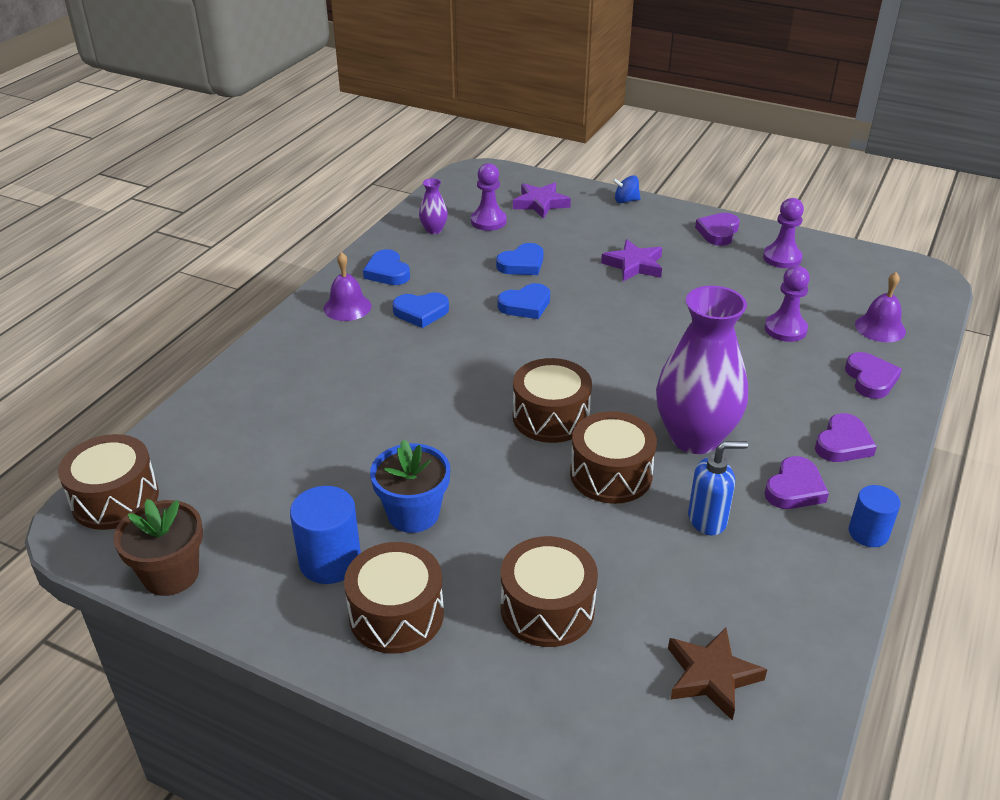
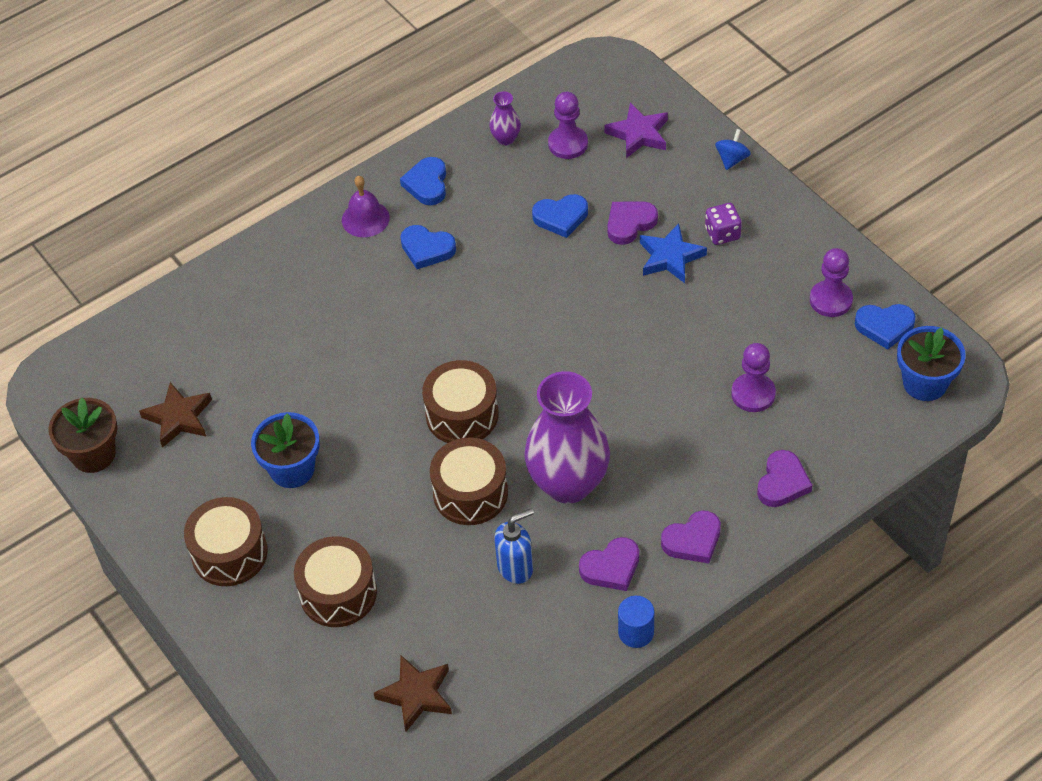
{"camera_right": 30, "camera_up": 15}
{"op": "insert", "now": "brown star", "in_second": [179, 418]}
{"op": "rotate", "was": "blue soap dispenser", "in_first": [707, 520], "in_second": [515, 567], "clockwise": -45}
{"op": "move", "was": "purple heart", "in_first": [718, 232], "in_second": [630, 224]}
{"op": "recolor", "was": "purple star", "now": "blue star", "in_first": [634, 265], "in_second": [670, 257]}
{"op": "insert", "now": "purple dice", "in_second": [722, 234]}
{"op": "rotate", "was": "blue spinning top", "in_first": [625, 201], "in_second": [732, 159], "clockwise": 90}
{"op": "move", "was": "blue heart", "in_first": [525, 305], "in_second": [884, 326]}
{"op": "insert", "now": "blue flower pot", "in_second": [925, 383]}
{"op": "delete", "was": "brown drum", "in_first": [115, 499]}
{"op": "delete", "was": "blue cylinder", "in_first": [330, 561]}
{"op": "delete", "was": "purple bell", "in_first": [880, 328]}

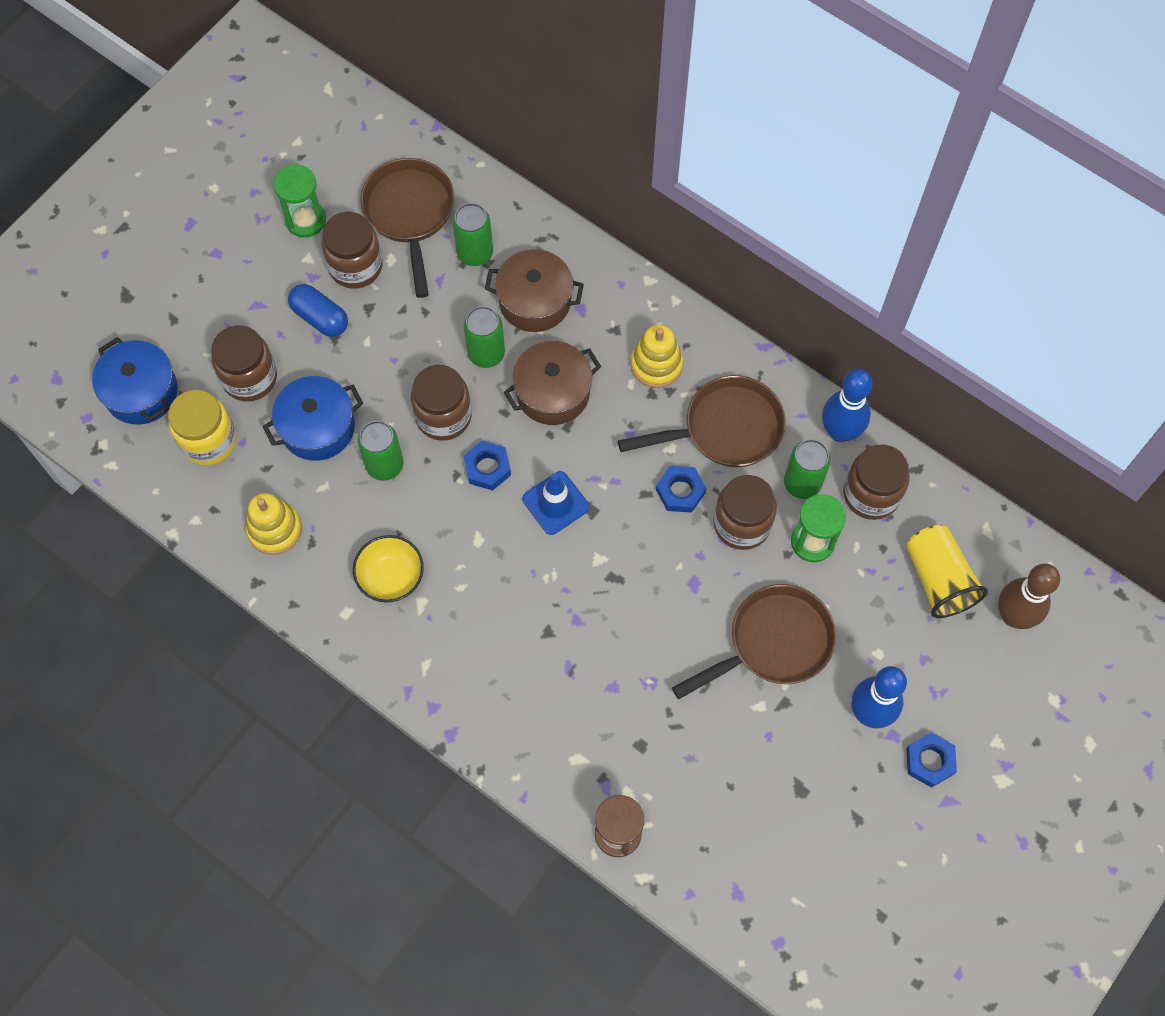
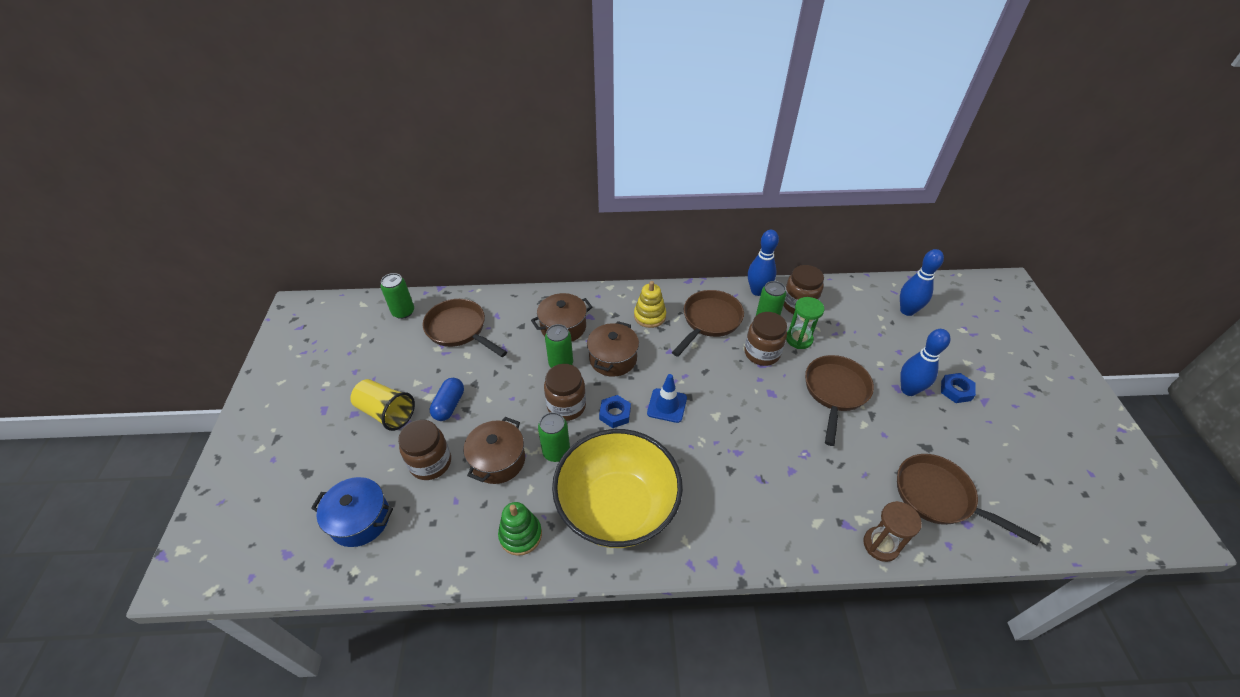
{"camera_right": -40, "camera_up": -20}
{"op": "move", "was": "yellow cup", "in_first": [938, 579], "in_second": [386, 413]}
{"op": "move", "was": "green can", "in_first": [475, 253], "in_second": [403, 312]}
{"op": "rotate", "was": "blue capsule", "in_first": [320, 317], "in_second": [449, 405], "clockwise": -75}
{"op": "recolor", "was": "blue pot", "now": "brown pot", "in_first": [318, 428], "in_second": [498, 460]}
{"op": "recolor", "was": "yellow stacking toy", "now": "green stacking toy", "in_first": [274, 529], "in_second": [520, 535]}
{"op": "resize", "was": "yellow bowl", "in_first": [391, 577], "in_second": [617, 508], "ratio": 2.32}
{"op": "insert", "now": "brown pan", "in_second": [939, 497]}
{"op": "recolor", "was": "brown bowling pin", "now": "blue bowling pin", "in_first": [1013, 616], "in_second": [907, 311]}
{"op": "delete", "was": "yellow jar", "in_first": [209, 441]}
{"op": "delete", "was": "green hourglass", "in_first": [305, 220]}
{"op": "delete", "was": "brown jar", "in_first": [355, 266]}
{"op": "delete", "was": "blue nut", "in_first": [680, 491]}

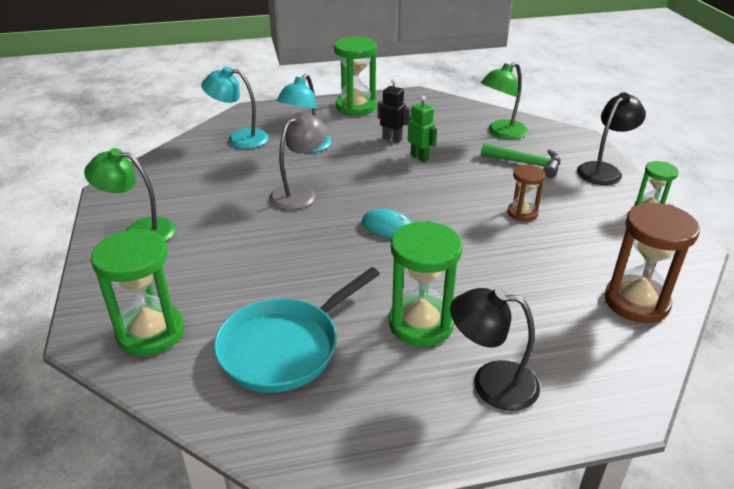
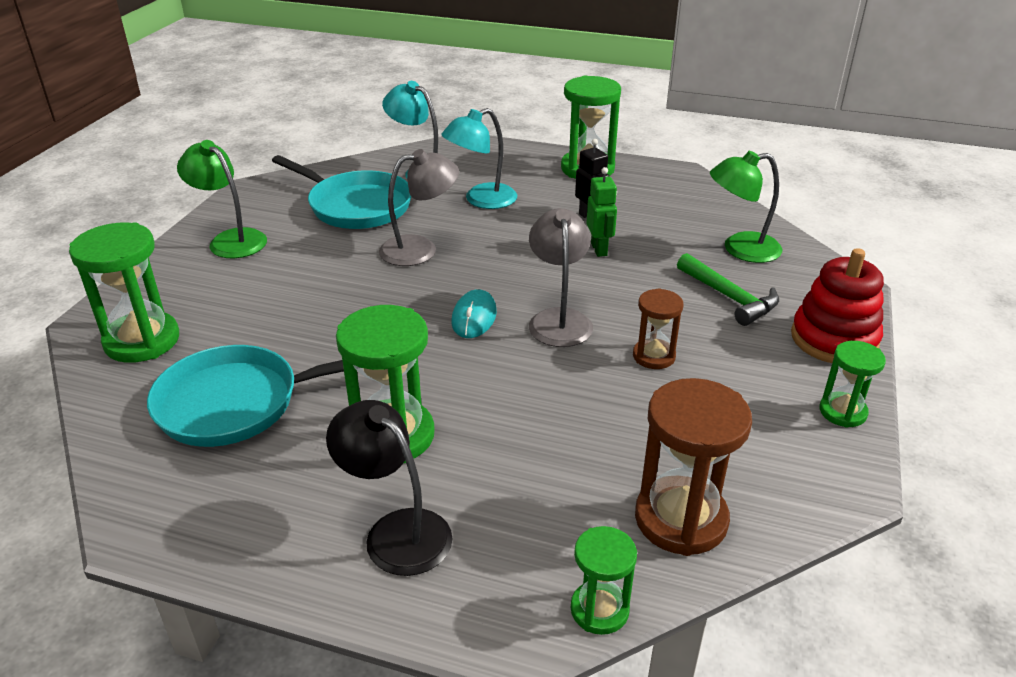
{"camera_right": 30, "camera_up": 0}
{"op": "insert", "now": "turquoise pan", "in_second": [356, 206]}
{"op": "rotate", "was": "turquoise mouse", "in_first": [388, 227], "in_second": [474, 317], "clockwise": 45}
{"op": "insert", "now": "grey lamp", "in_second": [559, 319]}
{"op": "insert", "now": "green hourglass", "in_second": [599, 610]}
{"op": "replace", "was": "black lamp", "now": "red stacking toy", "in_first": [603, 170], "in_second": [834, 339]}

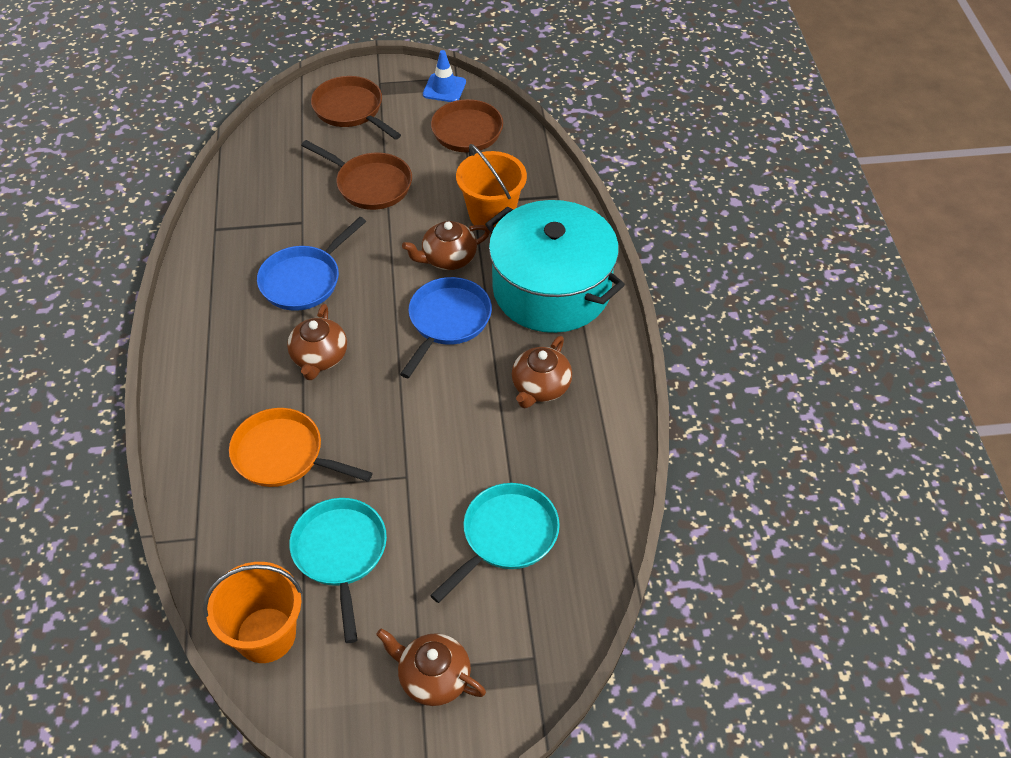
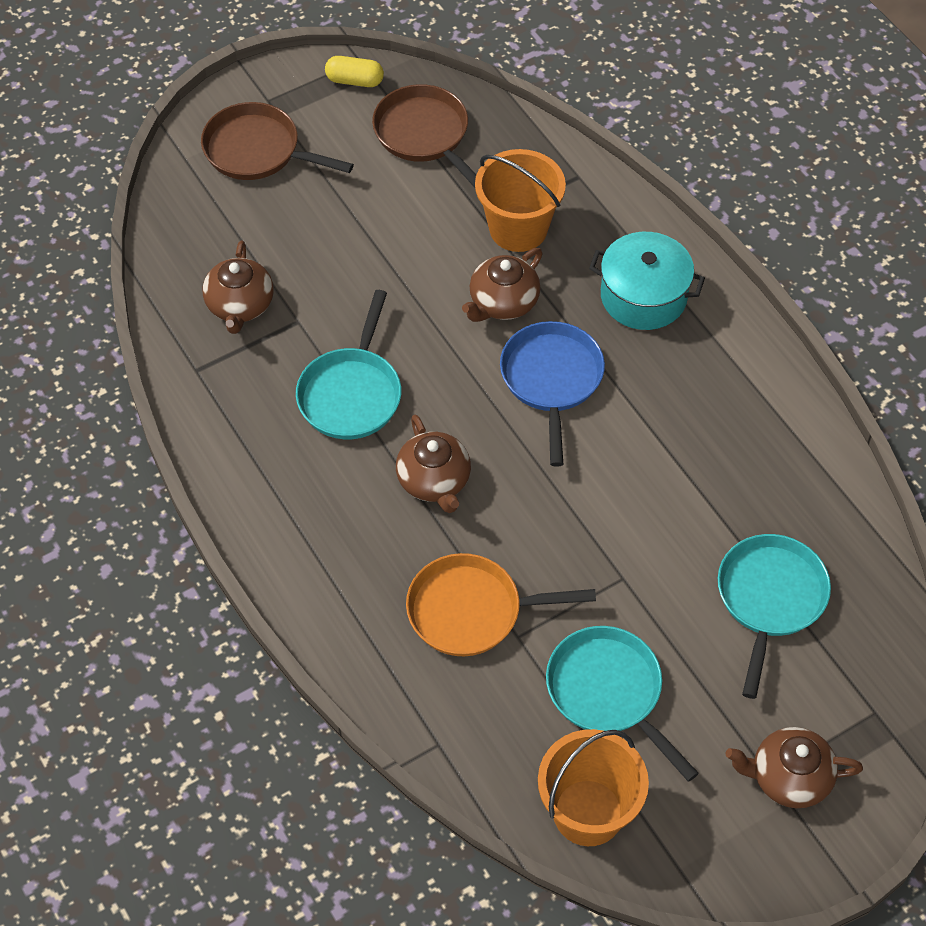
{"camera_right": -25, "camera_up": 5}
{"op": "move", "was": "brown teapot", "in_first": [540, 387], "in_second": [240, 305]}
{"op": "recolor", "was": "blue pan", "now": "turquoise pan", "in_first": [304, 280], "in_second": [352, 393]}
{"op": "replace", "was": "blue traffic cone", "now": "yellow capsule", "in_first": [444, 88], "in_second": [354, 81]}
{"op": "resize", "was": "turquoise pot", "in_first": [551, 289], "in_second": [643, 296], "ratio": 0.59}
{"op": "delete", "was": "brown pan", "in_first": [370, 184]}

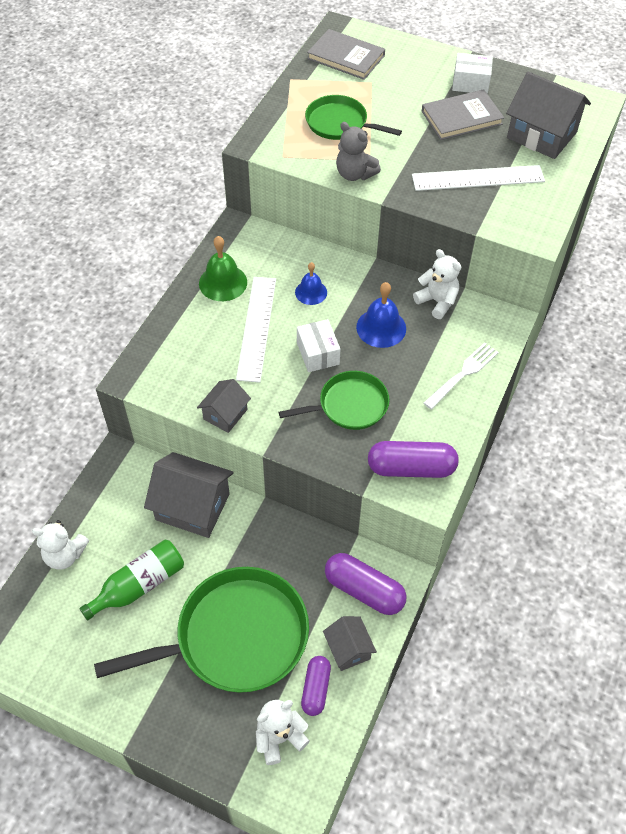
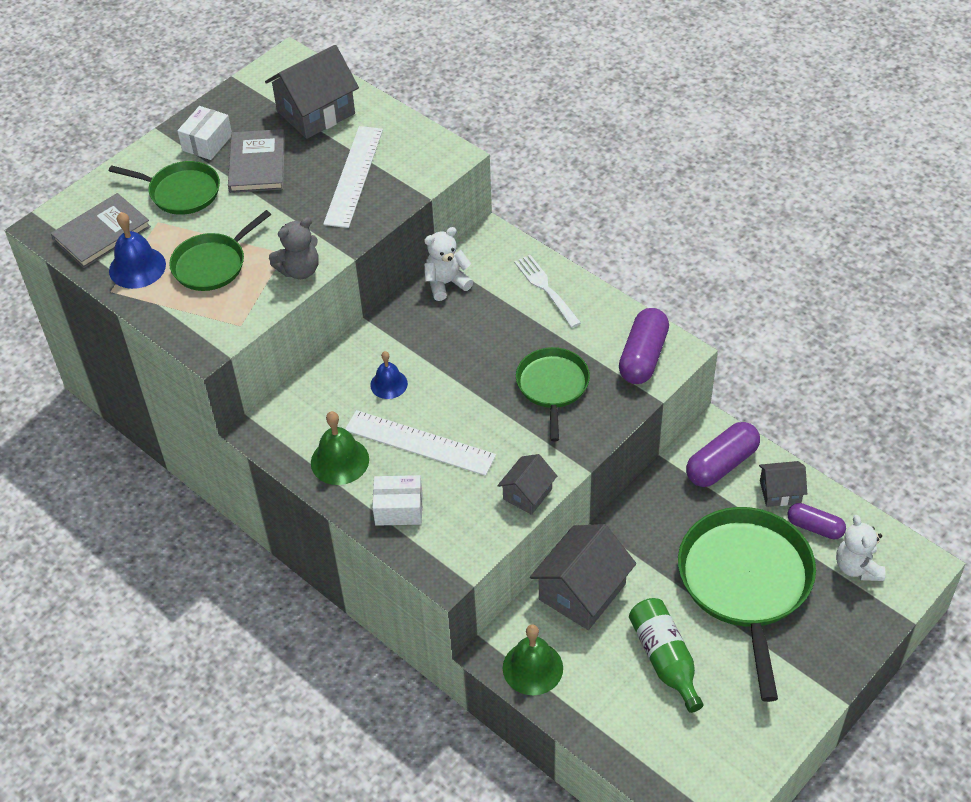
{"camera_right": -70, "camera_up": -5}
{"op": "insert", "now": "green pan", "in_second": [181, 192]}
{"op": "move", "was": "blue bell", "in_first": [381, 327], "in_second": [137, 267]}
{"op": "move", "was": "white box", "in_first": [318, 353], "in_second": [398, 509]}
{"op": "rotate", "was": "grey house", "in_first": [225, 414], "in_second": [527, 494], "clockwise": 75}
{"op": "insert", "now": "green bell", "in_second": [532, 668]}
{"op": "delete", "was": "white teddy bear", "in_first": [65, 555]}

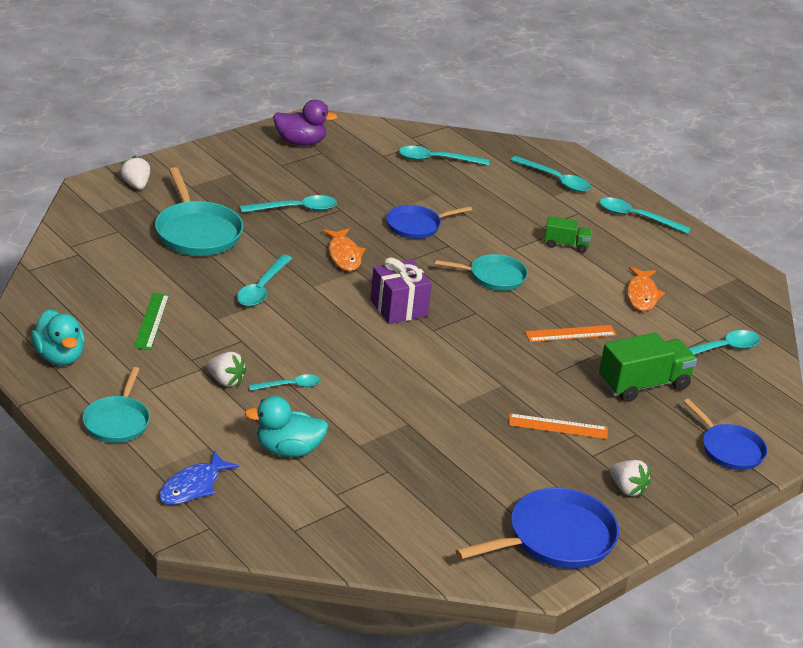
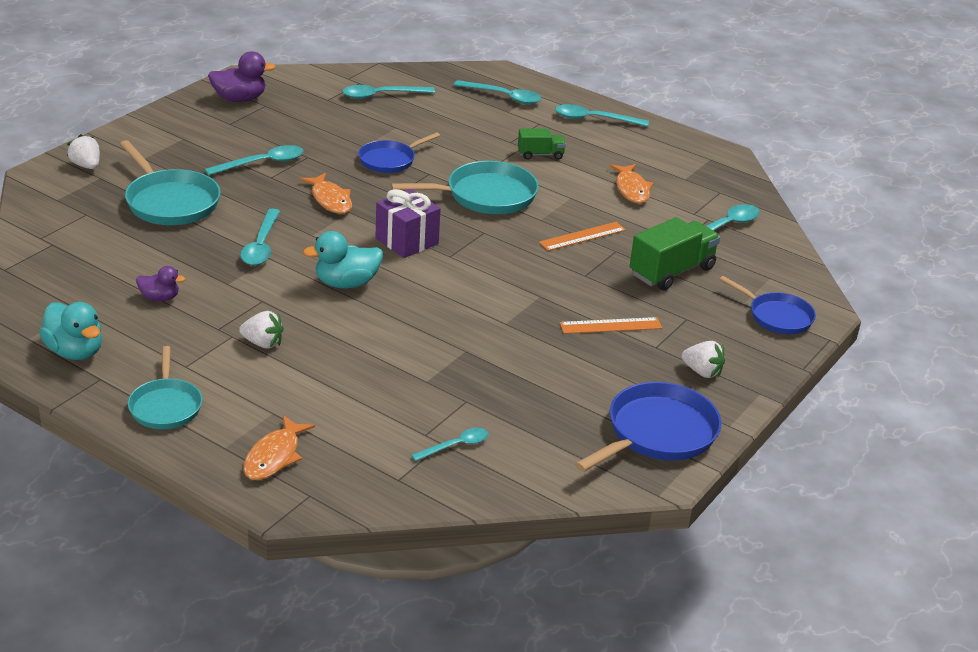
{"camera_right": -15, "camera_up": 0}
{"op": "replace", "was": "green ruler", "now": "purple duck", "in_first": [152, 321], "in_second": [160, 298]}
{"op": "recolor", "was": "blue fish", "now": "orange fish", "in_first": [193, 486], "in_second": [274, 456]}
{"op": "move", "was": "turquoise duck", "in_first": [288, 450], "in_second": [346, 283]}
{"op": "resize", "was": "turquoise pan", "in_first": [493, 277], "in_second": [485, 196], "ratio": 1.55}
{"op": "move", "was": "turquoise spoon", "in_first": [289, 386], "in_second": [456, 446]}

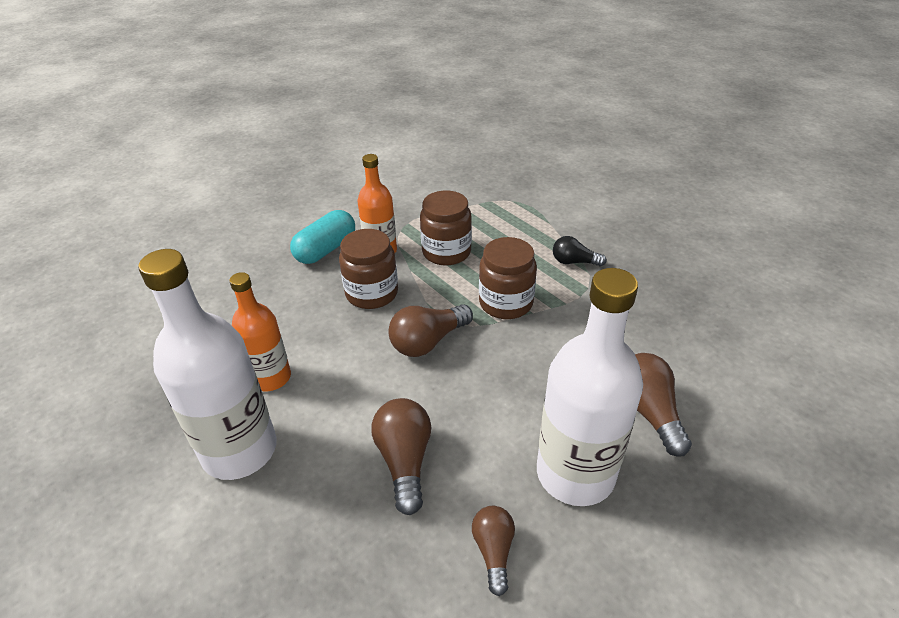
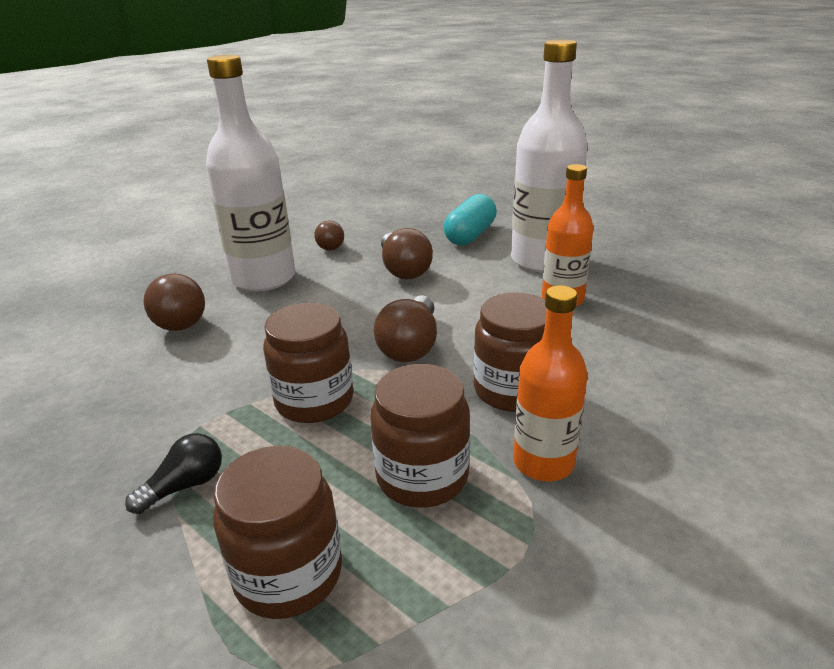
{"camera_right": 170, "camera_up": -10}
{"op": "rotate", "was": "black light bulb", "in_first": [574, 262], "in_second": [185, 486], "clockwise": -45}
{"op": "insert", "now": "brown jar", "in_second": [288, 574]}
{"op": "rotate", "was": "brown light bulb", "in_first": [428, 342], "in_second": [411, 346], "clockwise": 150}
{"op": "move", "was": "turquoise capsule", "in_first": [326, 249], "in_second": [470, 235]}

